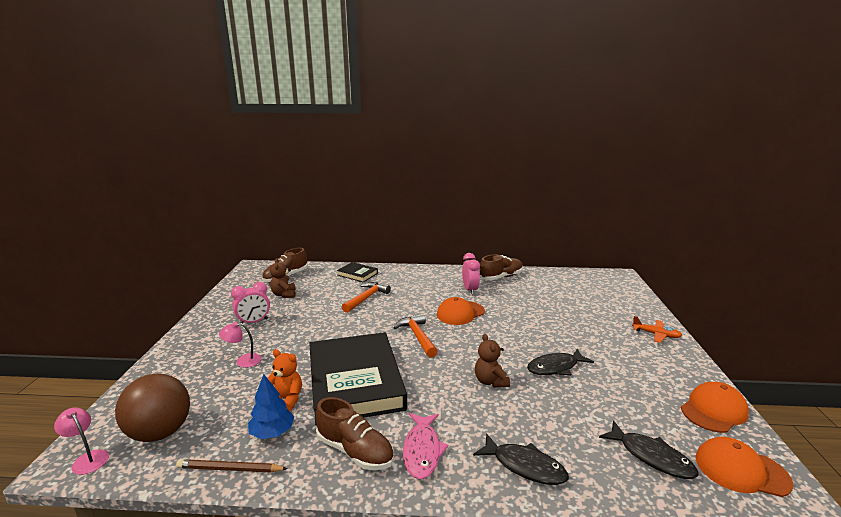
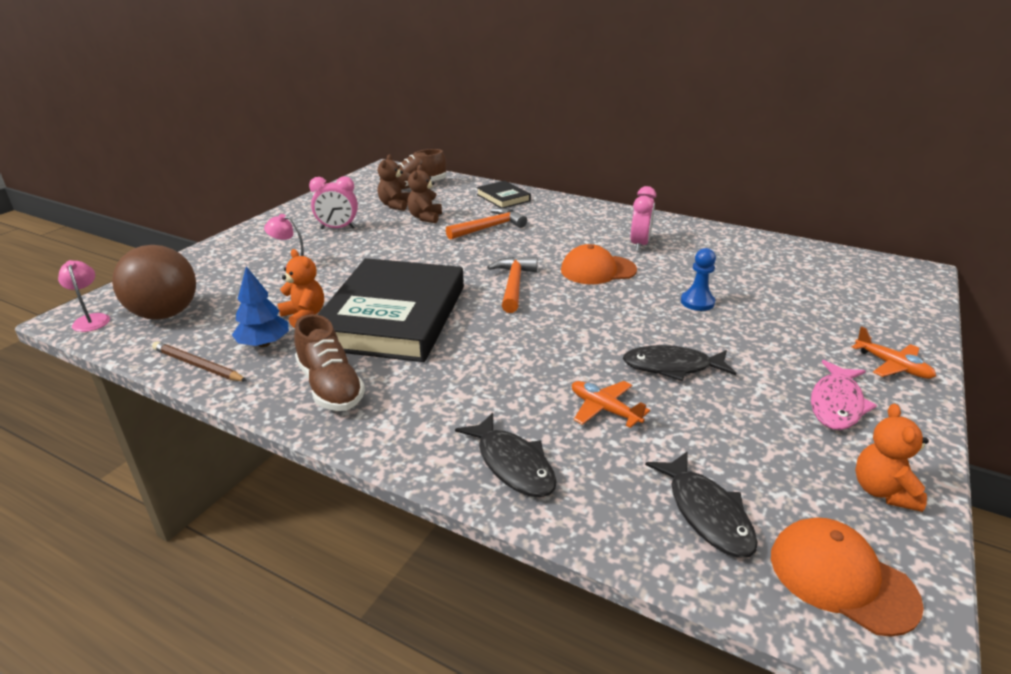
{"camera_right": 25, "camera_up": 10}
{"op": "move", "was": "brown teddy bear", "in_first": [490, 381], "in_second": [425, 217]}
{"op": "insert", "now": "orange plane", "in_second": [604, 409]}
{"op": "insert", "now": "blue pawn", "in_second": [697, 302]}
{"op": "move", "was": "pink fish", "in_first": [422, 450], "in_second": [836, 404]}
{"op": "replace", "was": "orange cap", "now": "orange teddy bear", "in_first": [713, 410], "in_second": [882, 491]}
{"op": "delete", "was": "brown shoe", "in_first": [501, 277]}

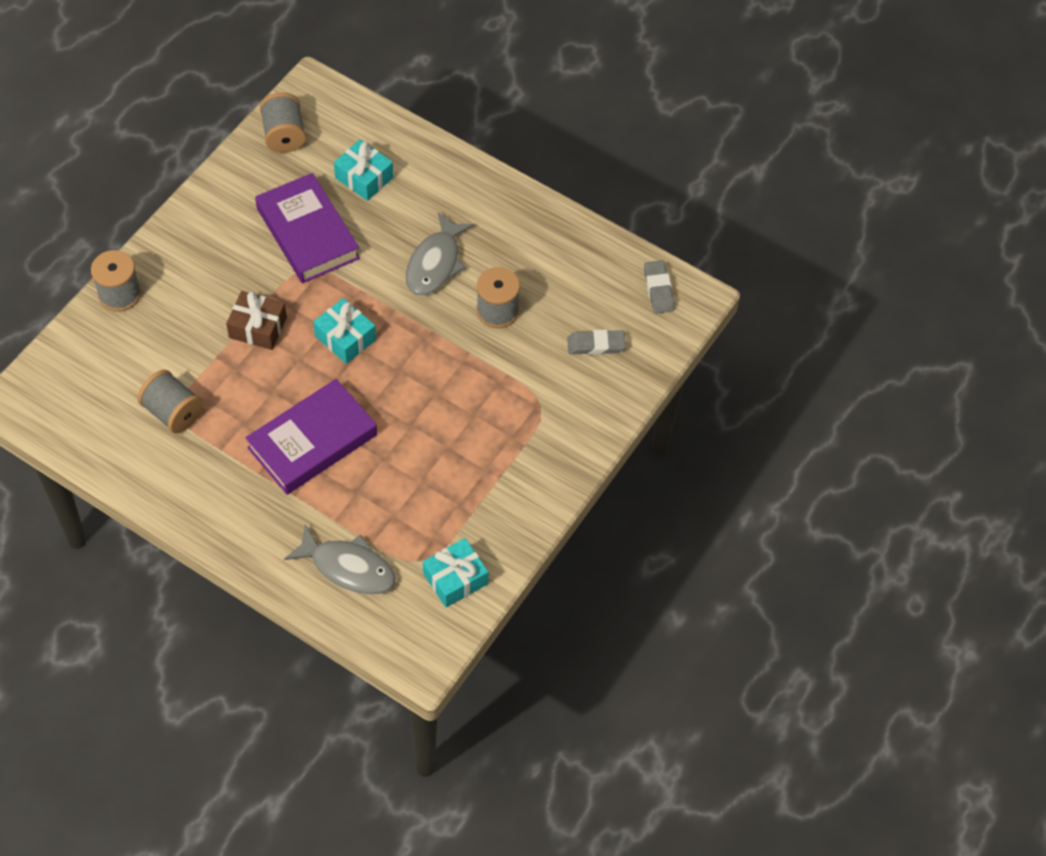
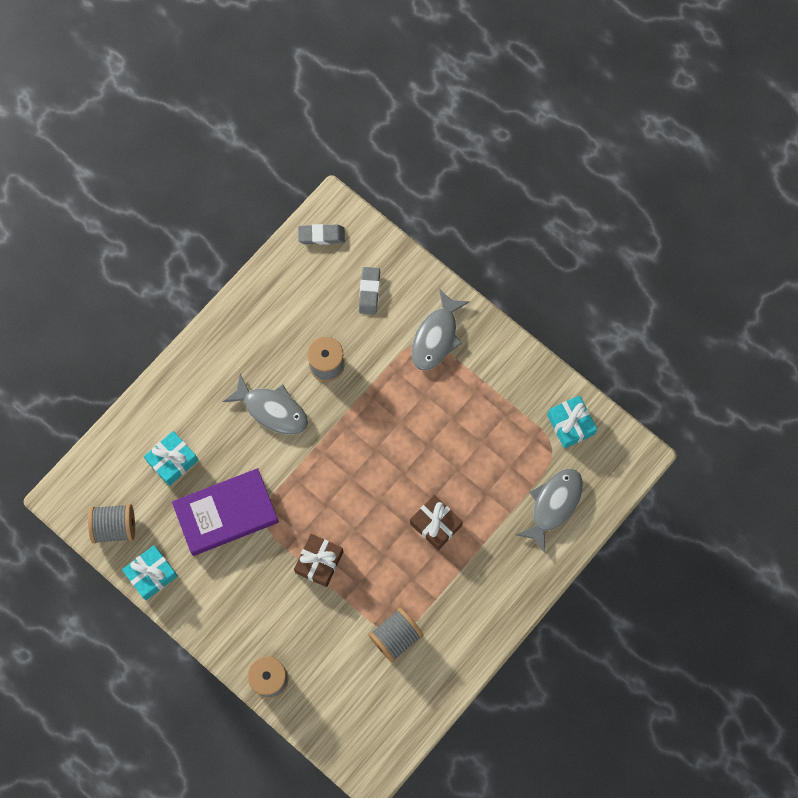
{"camera_right": -80, "camera_up": 15}
{"op": "move", "was": "turquoise gift", "in_first": [345, 338], "in_second": [151, 574]}
{"op": "replace", "was": "purple book", "now": "brown gift", "in_first": [312, 441], "in_second": [436, 524]}
{"op": "insert", "now": "grey fish", "in_second": [436, 337]}

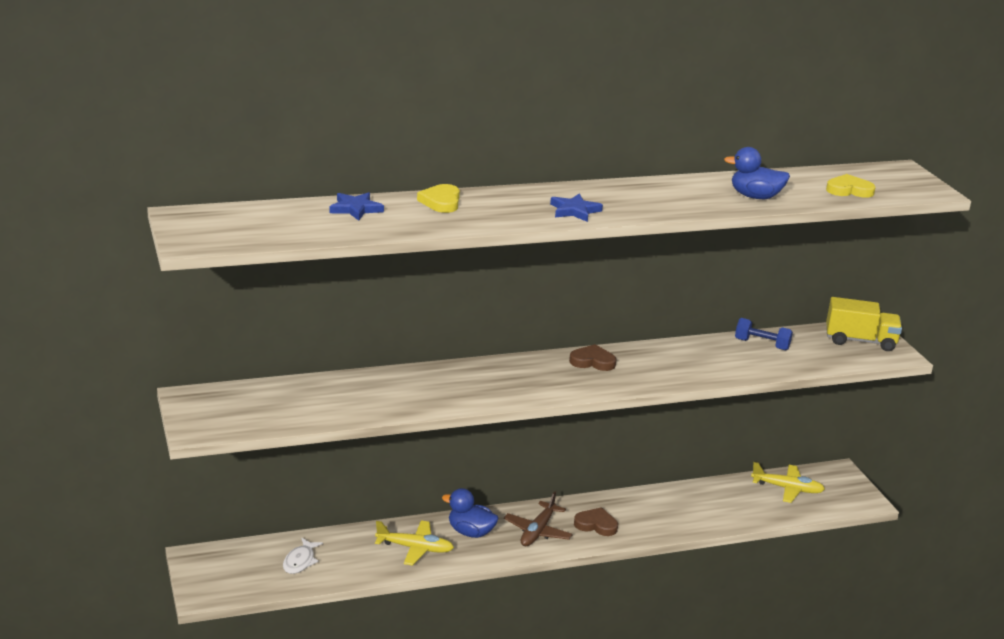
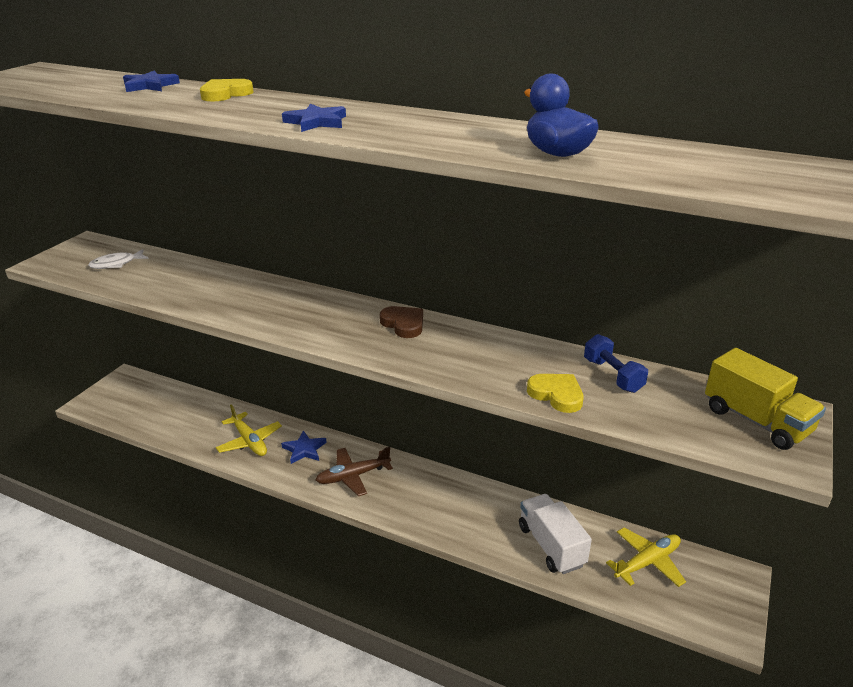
{"camera_right": 45, "camera_up": 5}
{"op": "move", "was": "white fish", "in_first": [300, 561], "in_second": [116, 264]}
{"op": "replace", "was": "blue duck", "now": "blue star", "in_first": [470, 532], "in_second": [304, 449]}
{"op": "insert", "now": "white truck", "in_second": [551, 546]}
{"op": "move", "was": "yellow heart", "in_first": [849, 190], "in_second": [556, 395]}
{"op": "rotate", "was": "yellow plane", "in_first": [787, 489], "in_second": [647, 562], "clockwise": -90}
{"op": "delete", "was": "brown heart", "in_first": [596, 525]}

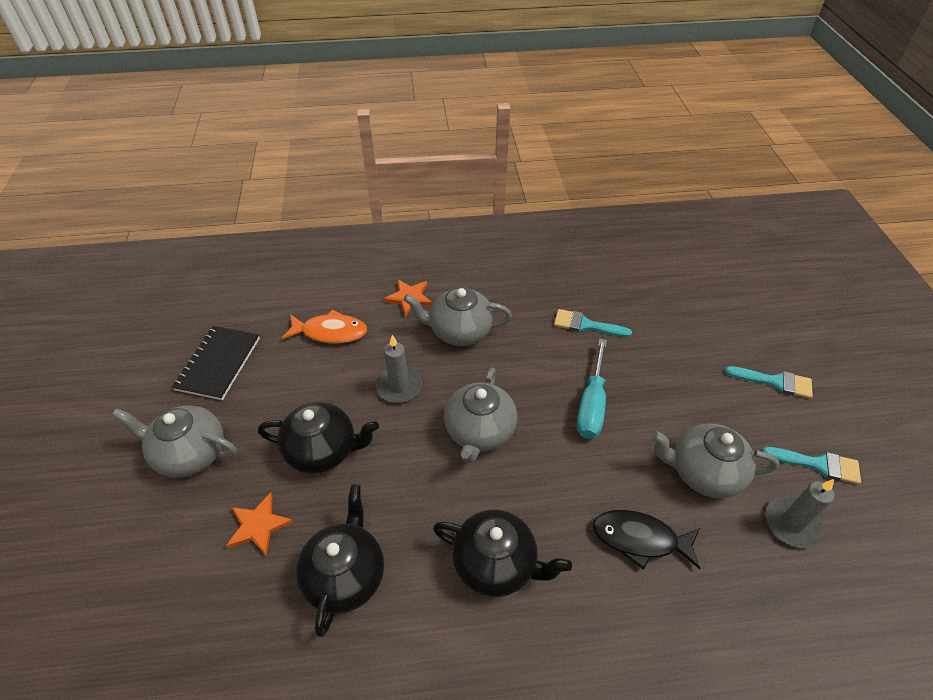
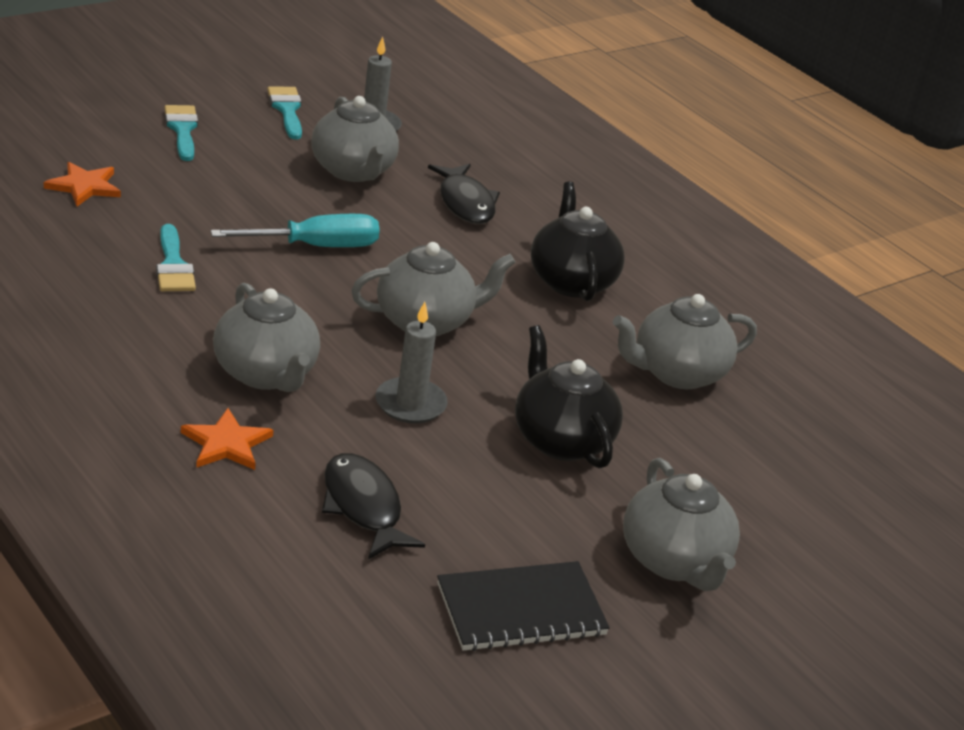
{"camera_right": -125, "camera_up": -15}
{"op": "move", "was": "orange star", "in_first": [258, 525], "in_second": [84, 186]}
{"op": "recolor", "was": "orange fish", "now": "black fish", "in_first": [330, 332], "in_second": [363, 507]}
{"op": "recolor", "was": "black teapot", "now": "grey teapot", "in_first": [345, 575], "in_second": [677, 373]}

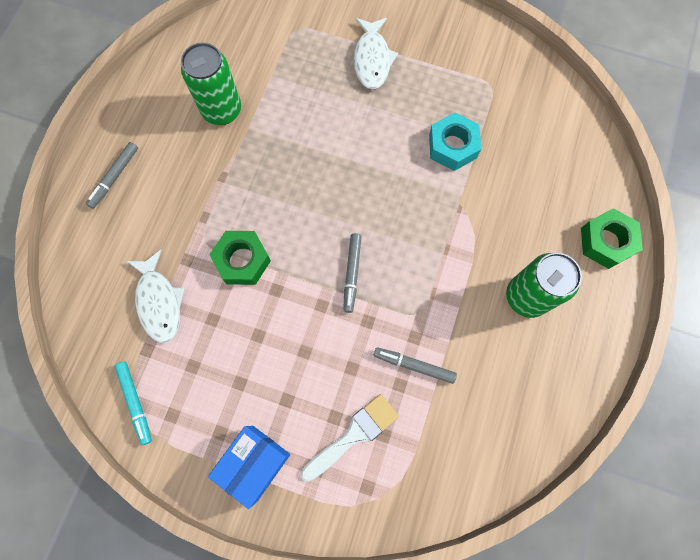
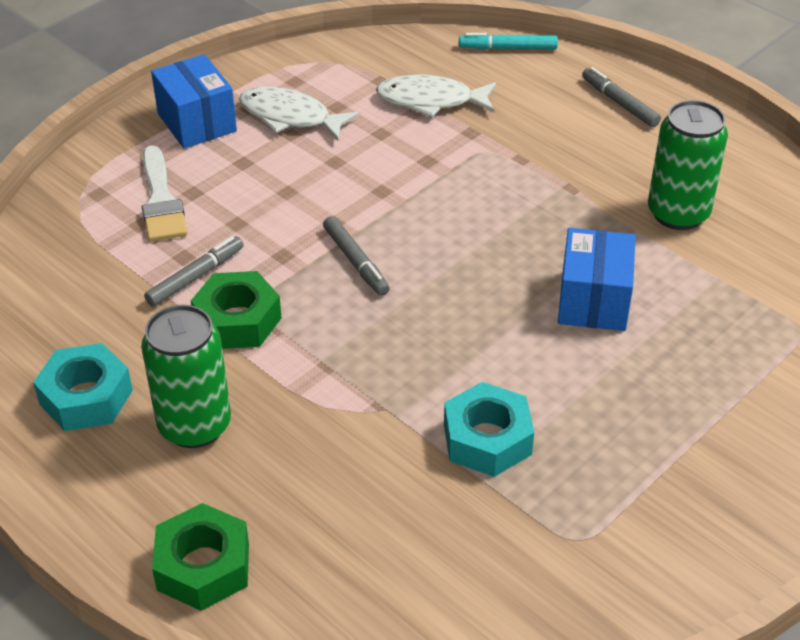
{"camera_right": 115, "camera_up": -30}
{"op": "insert", "now": "turquoise nut", "in_second": [86, 397]}
{"op": "move", "was": "green nut", "in_first": [242, 260], "in_second": [237, 320]}
{"op": "move", "was": "white fish", "in_first": [372, 59], "in_second": [290, 117]}
{"op": "rotate", "was": "grey marker", "in_first": [352, 273], "in_second": [356, 261], "clockwise": -150}
{"op": "move", "was": "turquoise marker", "in_first": [135, 402], "in_second": [508, 48]}
{"op": "insert", "now": "blue box", "in_second": [593, 301]}

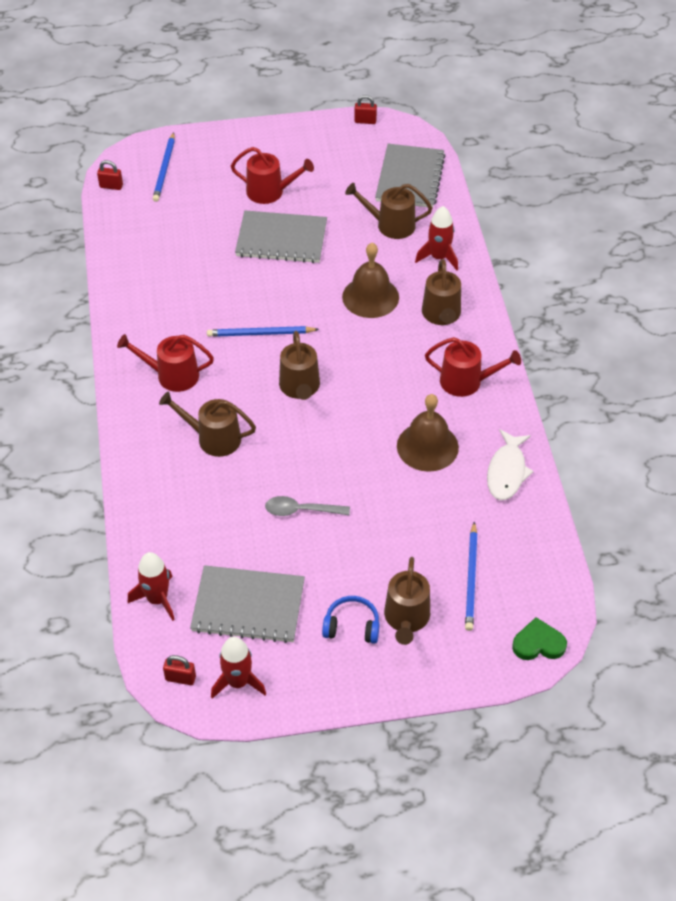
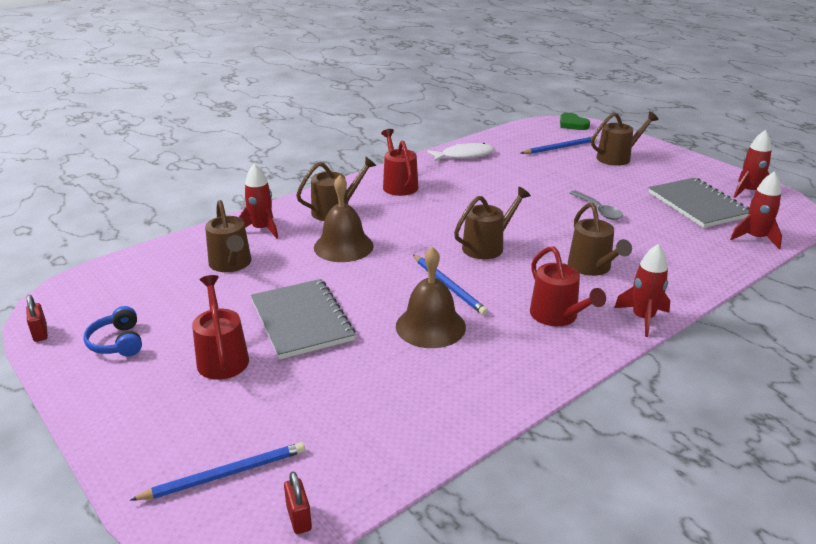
{"camera_right": -120, "camera_up": -20}
{"op": "move", "was": "blue headphones", "in_first": [352, 626], "in_second": [118, 342]}
{"op": "move", "was": "brown bell", "in_first": [427, 446], "in_second": [430, 326]}
{"op": "insert", "now": "red rocket", "in_second": [643, 318]}
{"op": "delete", "was": "red padlock", "in_first": [180, 678]}
{"op": "delete", "was": "grey notebook", "in_first": [410, 178]}

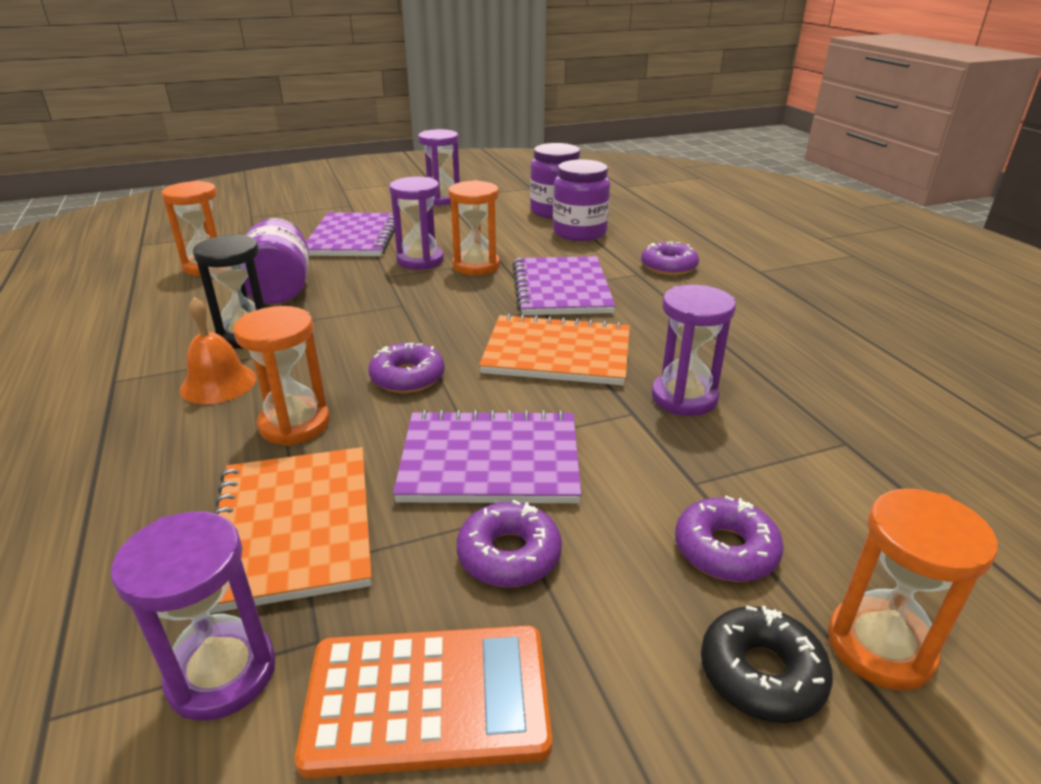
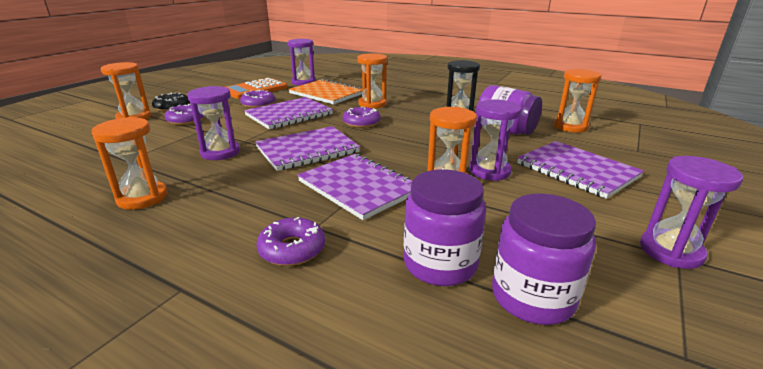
{"camera_right": 140, "camera_up": -5}
{"op": "insert", "now": "orange hourglass", "in_second": [142, 198]}
{"op": "recolor", "was": "orange notebook", "now": "purple notebook", "in_first": [557, 353], "in_second": [307, 150]}
{"op": "delete", "was": "orange bell", "in_first": [218, 383]}

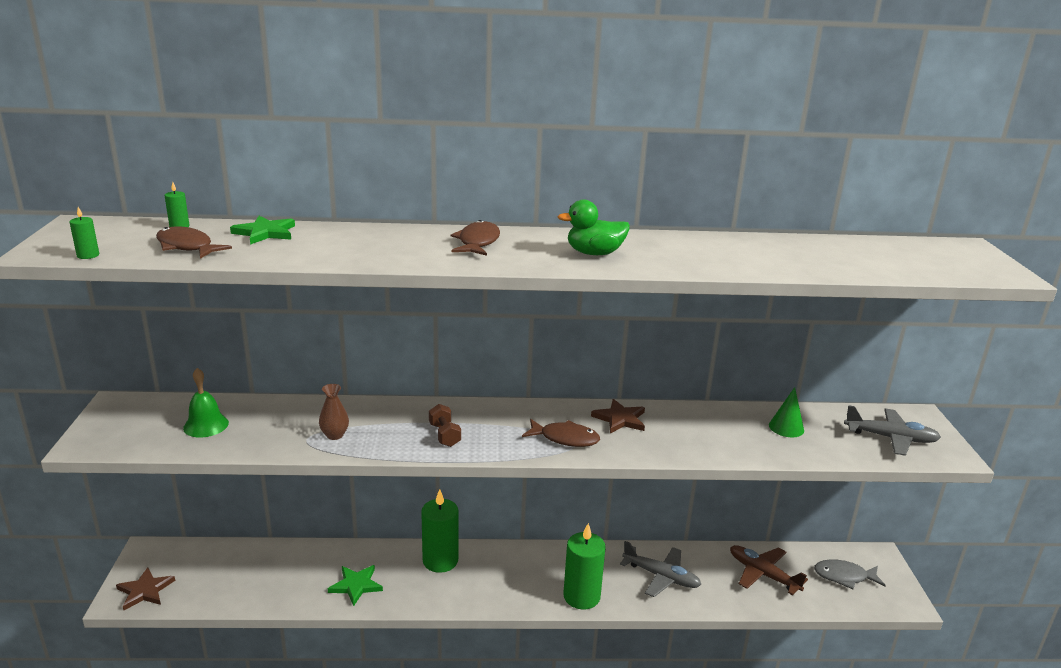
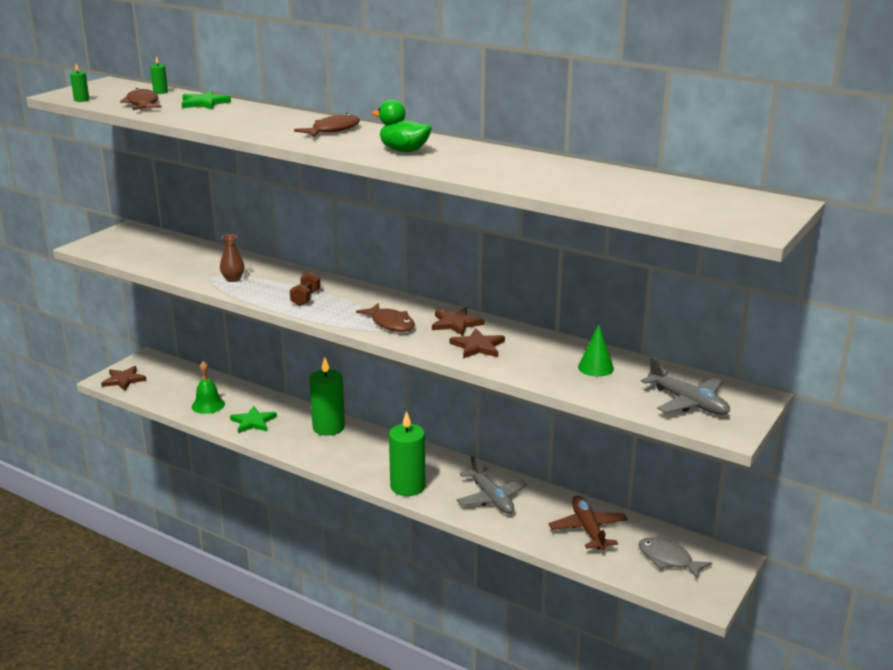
{"camera_right": 35, "camera_up": 0}
{"op": "move", "was": "green bell", "in_first": [206, 425], "in_second": [208, 405]}
{"op": "insert", "now": "brown star", "in_second": [478, 346]}

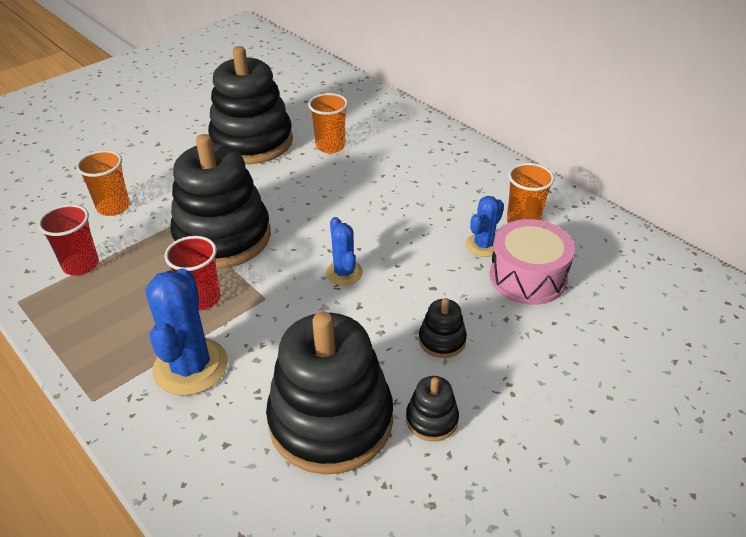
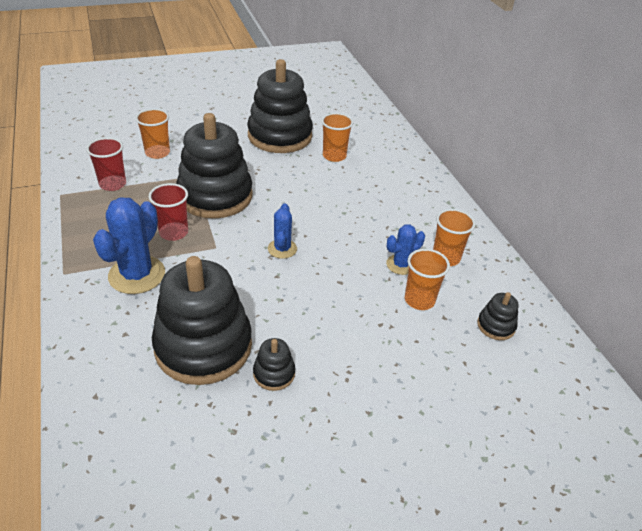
{"camera_right": 20, "camera_up": 0}
{"op": "replace", "was": "pink drum", "now": "orange cup", "in_first": [527, 277], "in_second": [419, 300]}
{"op": "move", "was": "black stacking toy", "in_first": [442, 340], "in_second": [496, 326]}

